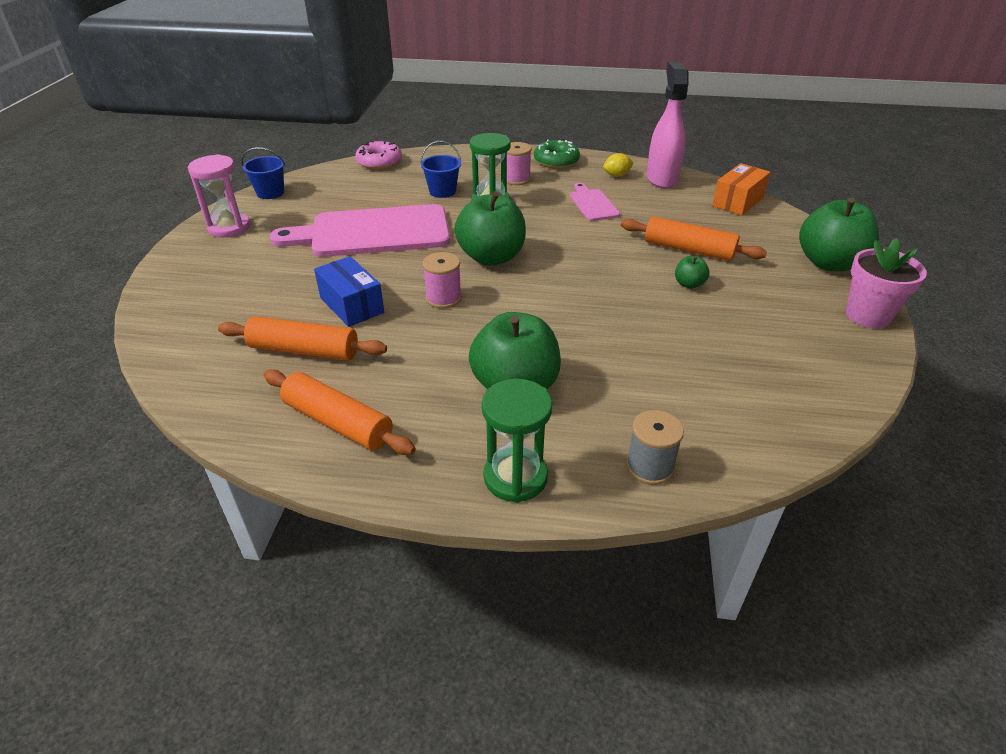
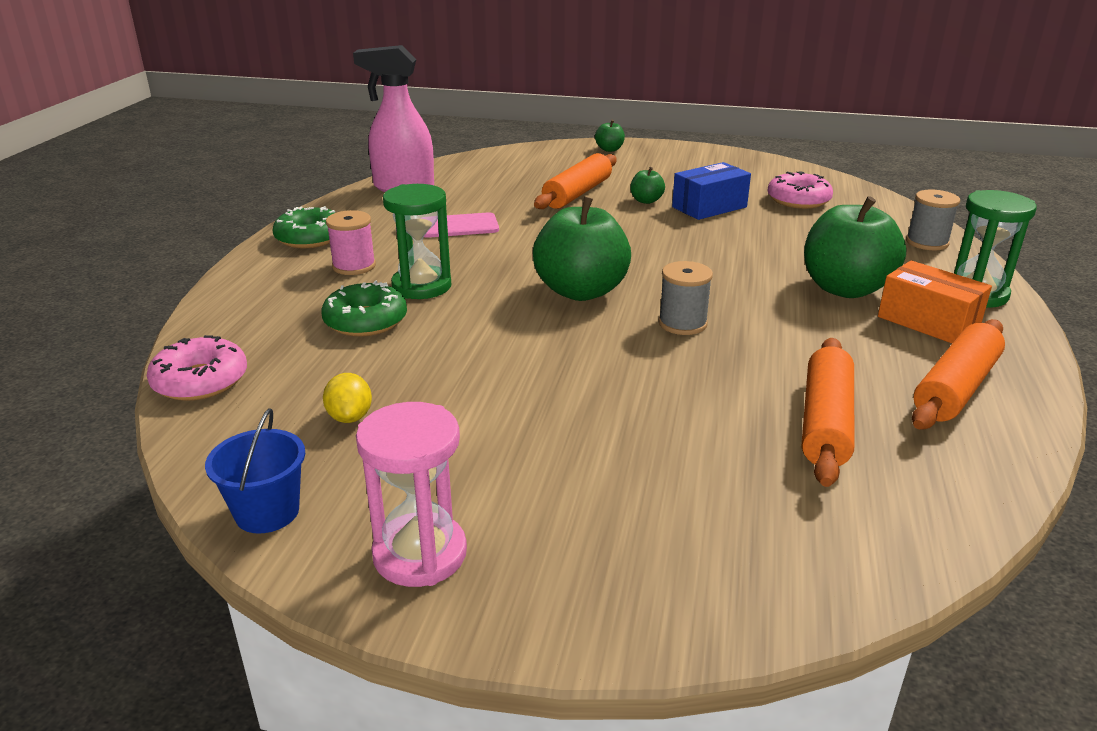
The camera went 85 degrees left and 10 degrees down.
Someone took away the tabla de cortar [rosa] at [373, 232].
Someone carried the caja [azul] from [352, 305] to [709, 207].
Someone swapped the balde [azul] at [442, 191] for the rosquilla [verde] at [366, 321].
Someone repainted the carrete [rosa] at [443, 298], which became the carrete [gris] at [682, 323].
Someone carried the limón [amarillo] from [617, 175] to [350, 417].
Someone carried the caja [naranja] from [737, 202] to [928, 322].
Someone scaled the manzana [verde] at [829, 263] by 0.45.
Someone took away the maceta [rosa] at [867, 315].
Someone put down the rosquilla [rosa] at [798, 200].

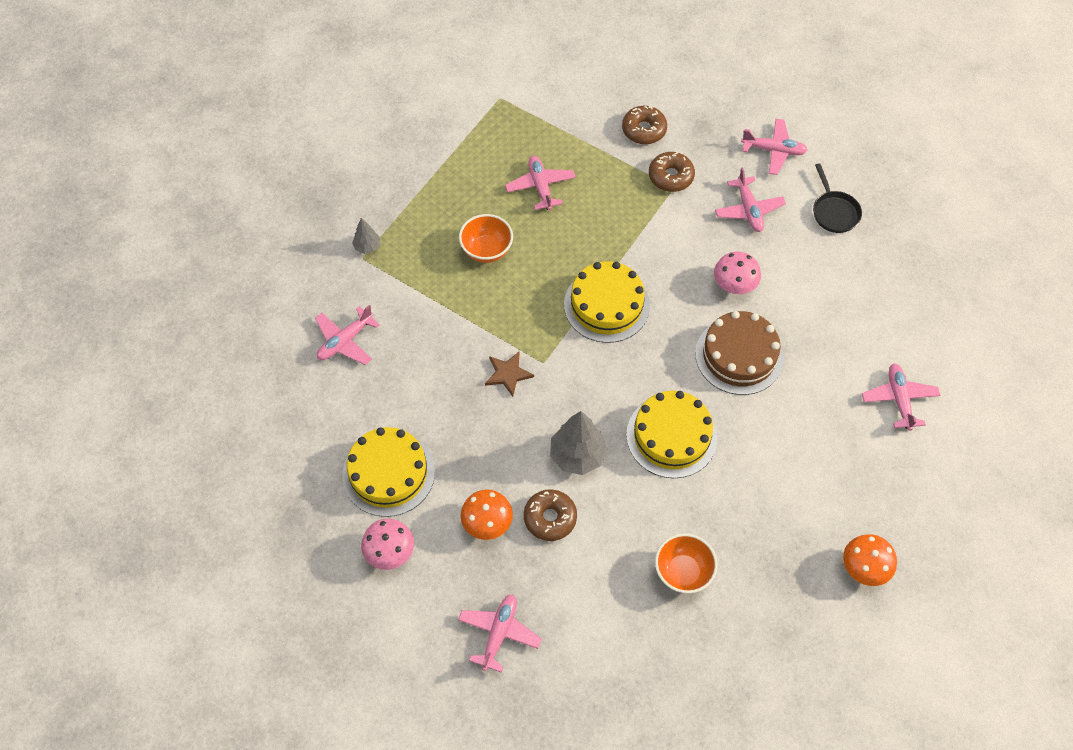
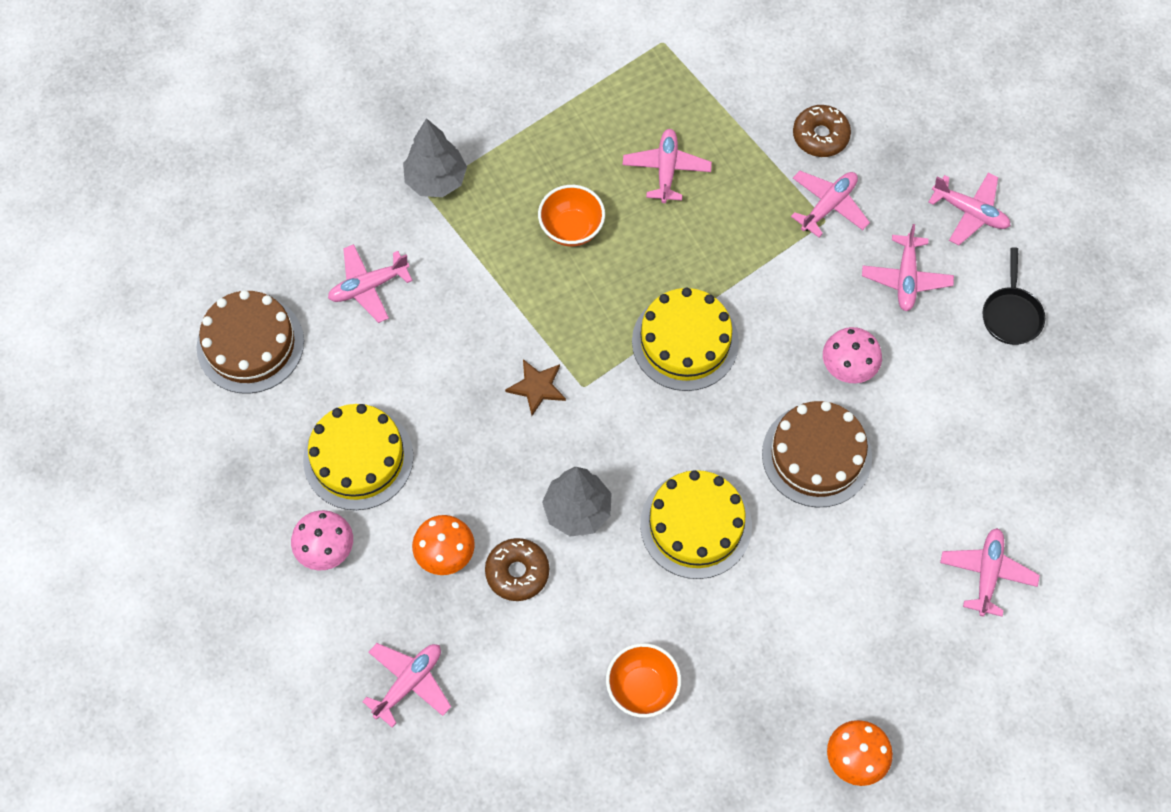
The camera went 20 degrees right and 5 degrees up.
Someone scaled the árbol [gris] at [367, 247] by 1.85.
Someone swapped the rosquilla [marrón] at [670, 176] for the avión [rosa] at [828, 206].
Someone put down the tarta [marrón] at [250, 344].

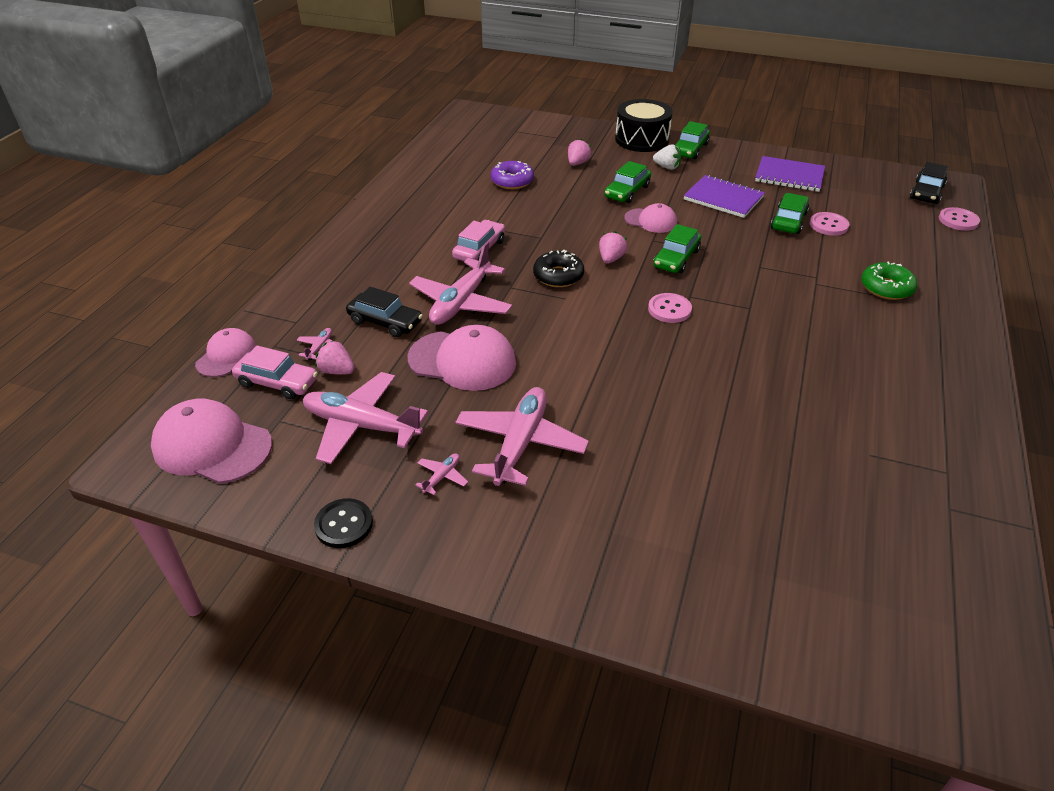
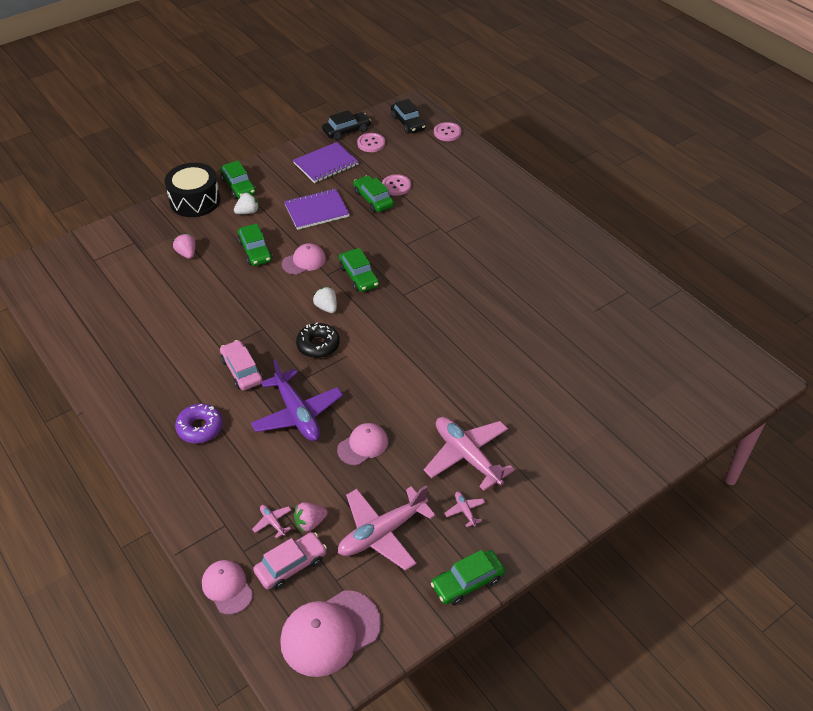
The camera went 55 degrees left and 5 degrees up.
Someone swapped the botón [negro] at [344, 524] for the coche [verde] at [467, 582].
Someone carried the coche [negro] from [385, 322] to [347, 131].
Someone scaled the gorra [rosa] at [462, 361] by 0.60.
Someone repainted the avión [rosa] at [461, 302], which became the avión [morado] at [297, 414].
Someone carried the rosquilla [morado] from [512, 181] to [200, 428].
Someone repainted the fresa [rosa] at [611, 259], which became the fresa [blanco] at [326, 307].
Someone carried the botón [rosa] from [669, 309] to [371, 143].
Someone took away the rosquilla [verde] at [886, 288].

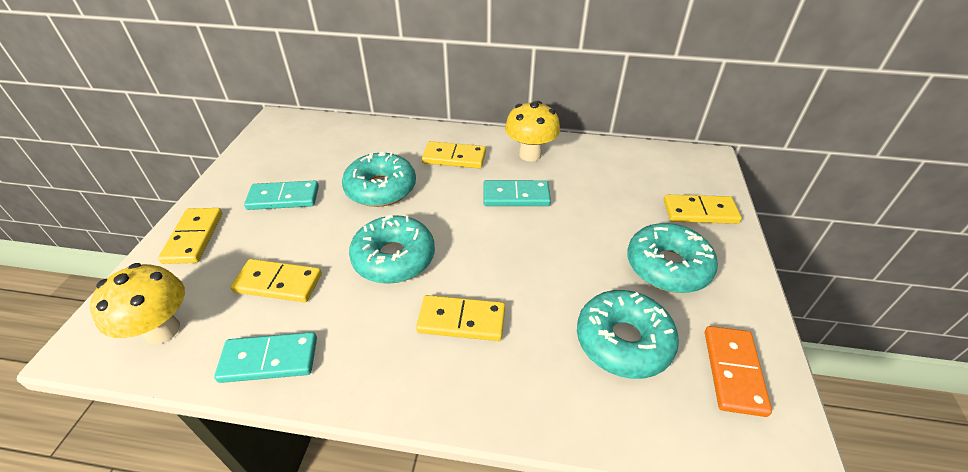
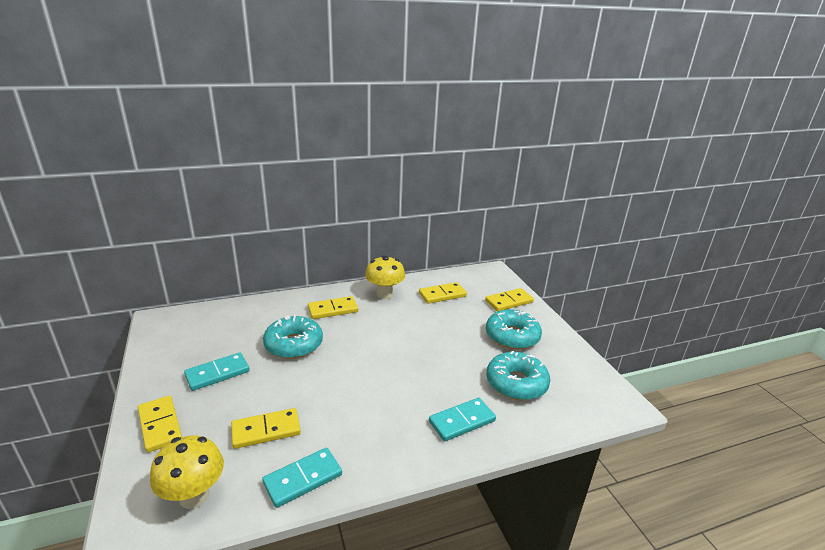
The camera went 30 degrees left and 15 degrees down.
Someone took away the rosquilla [turquesa] at [394, 258].
Someone carried the ficha de dominó [amarillo] from [461, 320] to [442, 295].
Someone carried the ficha de dominó [turquesa] from [516, 196] to [462, 421].
Someone took away the ficha de dominó [naranja] at [733, 371].

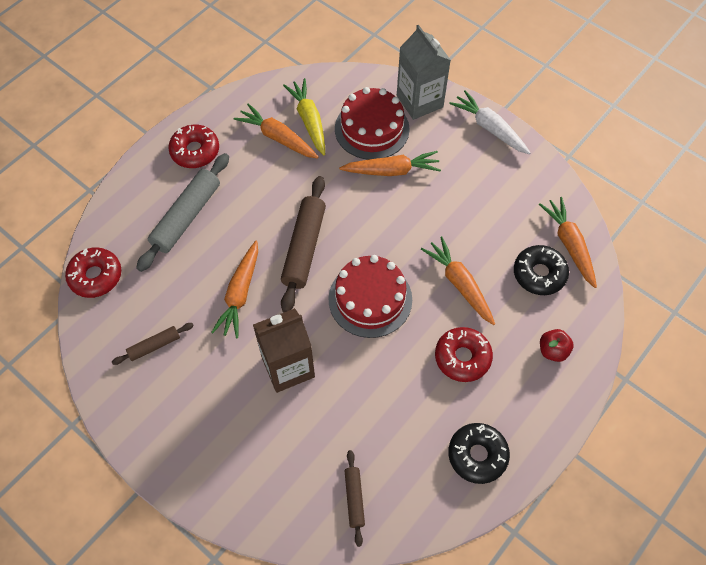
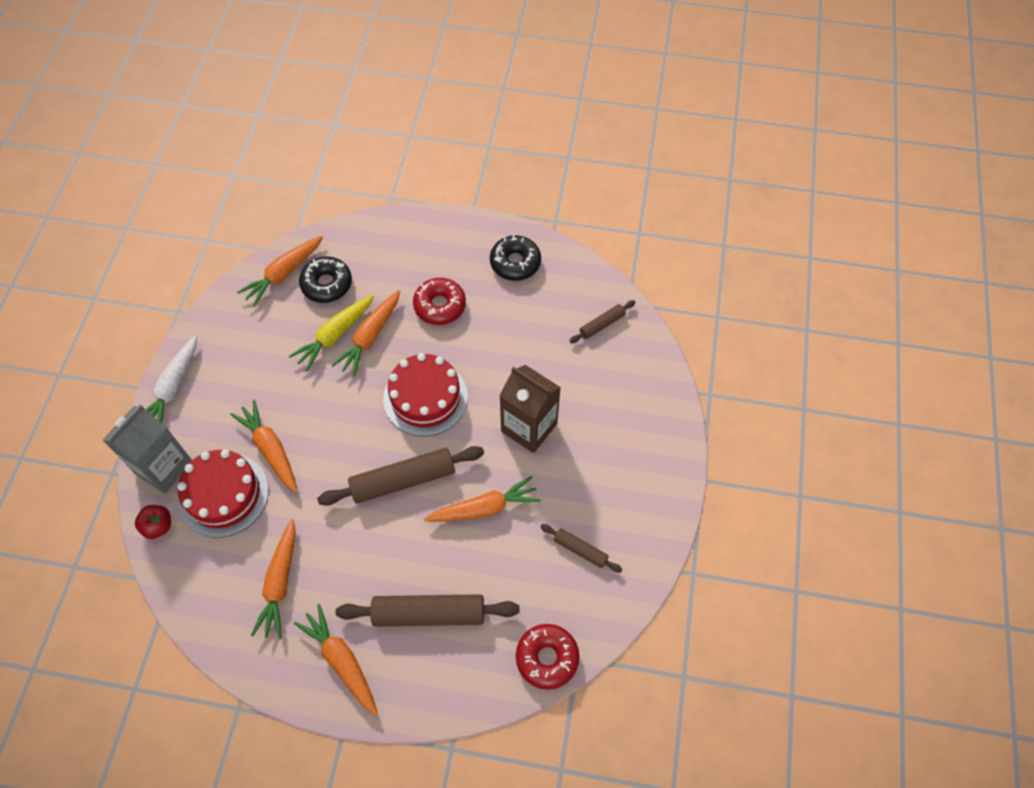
The camera went 120 degrees left and 0 degrees up.
Someone repainted the rodillo [gris] at [186, 217], which became the rodillo [marrón] at [429, 613].
Someone swapped the rosquilla [rojo] at [195, 151] for the zanahoria [naranja] at [341, 661].
Someone carried the zanahoria [amarillo] from [309, 120] to [335, 335].
Someone carried the manzana [rojo] from [552, 350] to [158, 526].

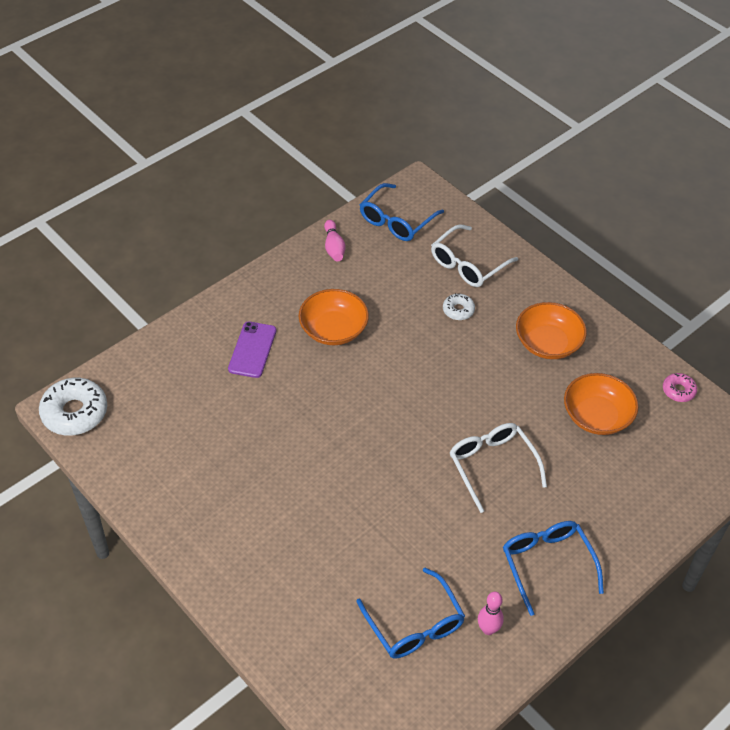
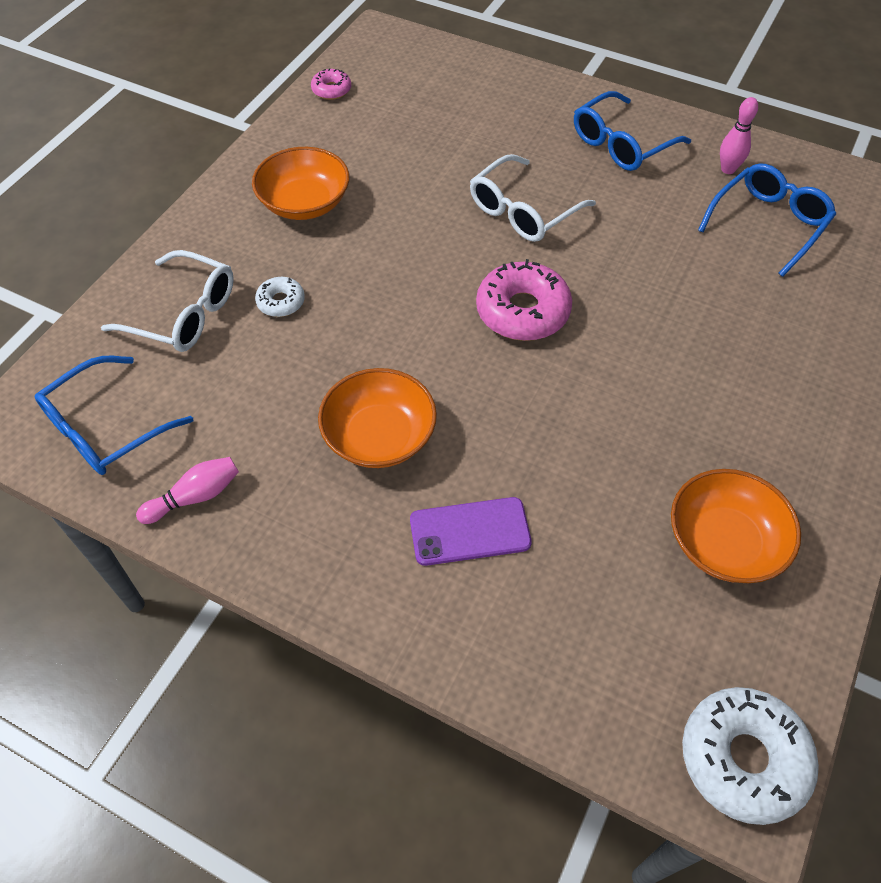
The camera went 110 degrees left and 5 degrees up.
Someone rotated the gafas [azul] at [396, 220] by 120 degrees clockwise.
Someone carried the cuenco [naranja] from [597, 416] to [724, 542].
Someone put down the rosquilla [rosa] at [522, 311].

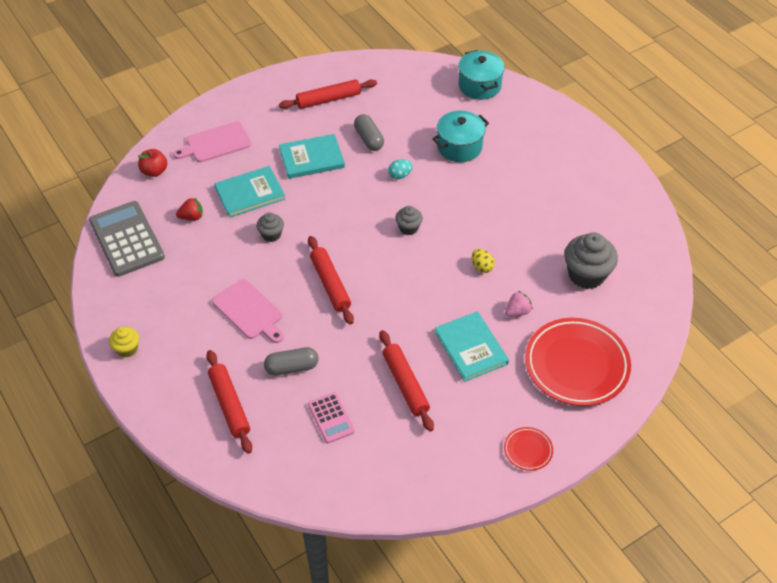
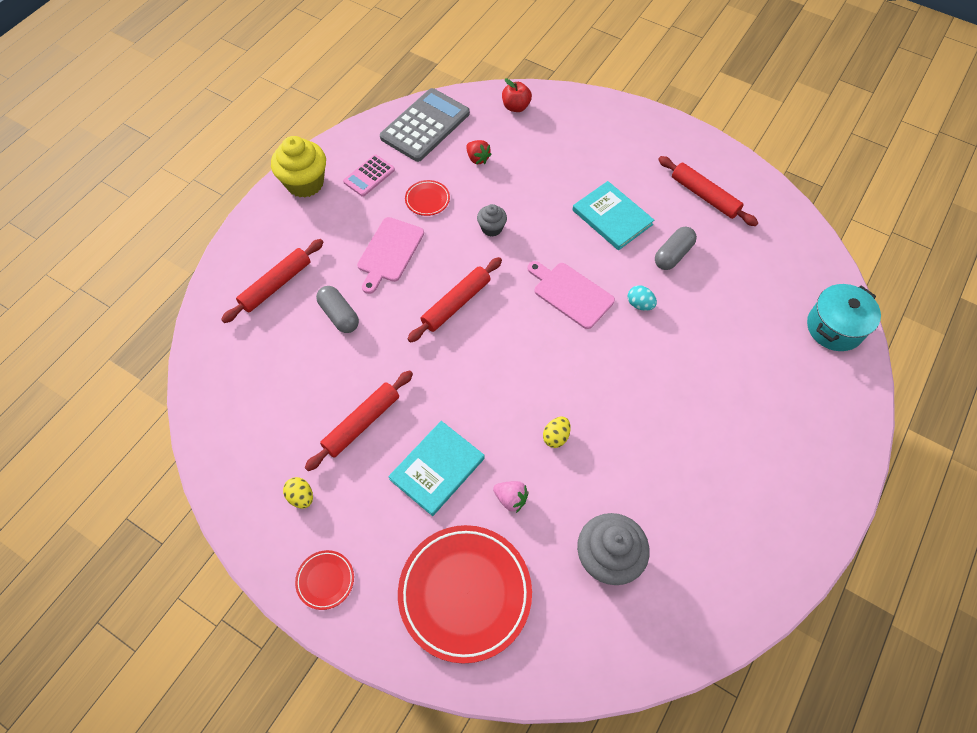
The camera went 65 degrees right and 10 degrees up.
Someone scaled the magdalena [amarillo] at [127, 349] by 1.86.
Someone carried the tabla de cortar [rosa] from [215, 143] to [570, 293].
Someone took away the libro [turquesa] at [250, 193].
Someone carried the calculadora [rosa] from [331, 418] to [369, 176].
Someone took away the magdalena [gris] at [408, 228].
Someone took away the olla [turquesa] at [459, 147].
Someone put down the huevo [amarillo] at [301, 497].
Someone put down the plato [rojo] at [427, 200].

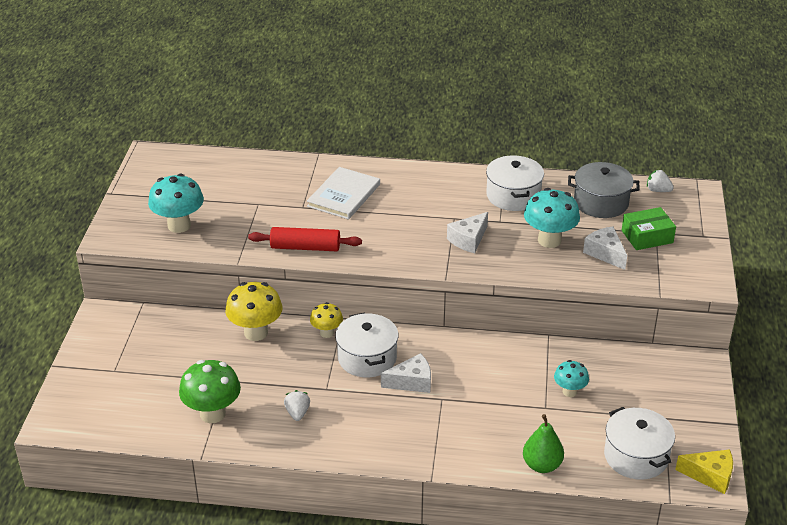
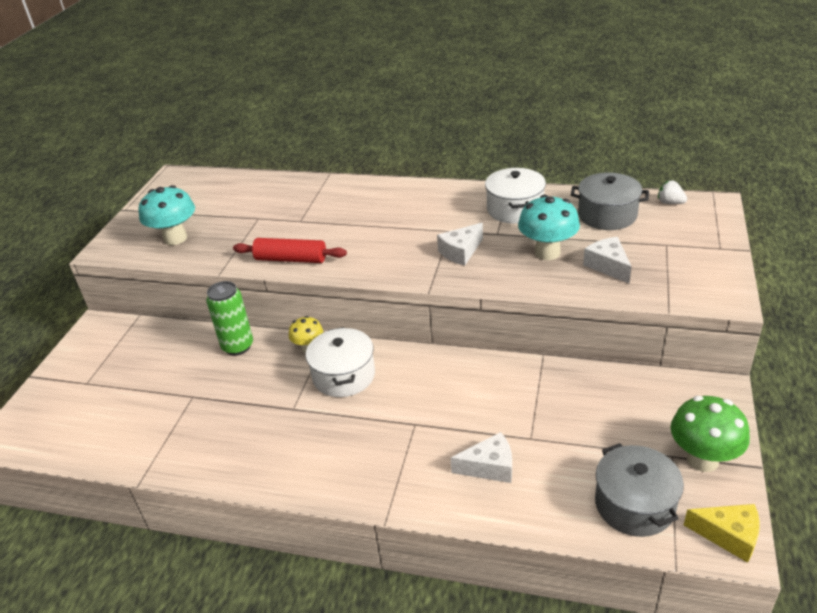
The camera went 10 degrees right and 0 degrees up.
Someone carried the seta [verde] from [212, 414] to [702, 459].
Someone swapped the seta [amarillo] at [256, 333] for the lata [verde] at [238, 346].
Someone took away the fresa [blanco] at [297, 413].
Someone took away the libro [blanco] at [344, 195].
Someone carried the queso [blanco] from [412, 382] to [489, 467].
Someone took away the pera [verde] at [542, 465].
Someone took away the seta [turquesa] at [569, 391].
Someone repainted the olla [blanco] at [636, 456], which became the olla [gris] at [634, 504].
Someone took away the caja [verde] at [647, 237].

